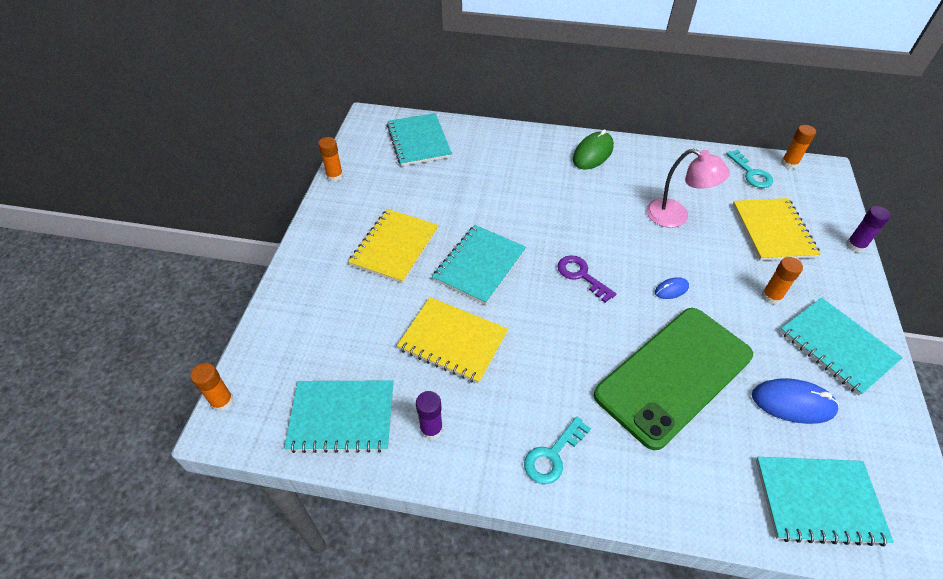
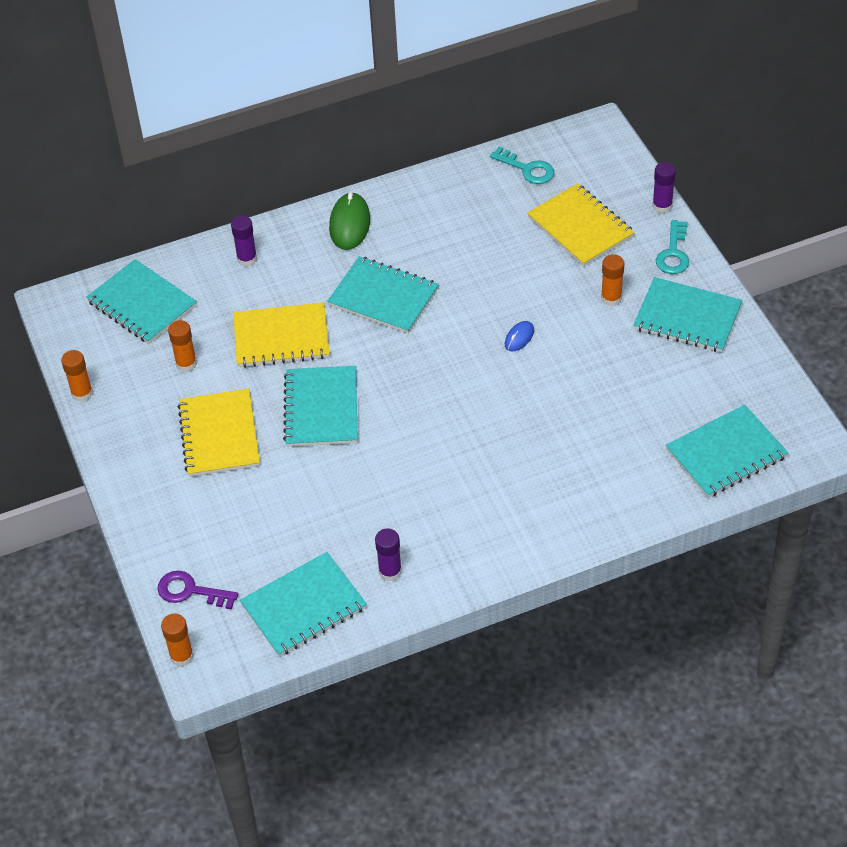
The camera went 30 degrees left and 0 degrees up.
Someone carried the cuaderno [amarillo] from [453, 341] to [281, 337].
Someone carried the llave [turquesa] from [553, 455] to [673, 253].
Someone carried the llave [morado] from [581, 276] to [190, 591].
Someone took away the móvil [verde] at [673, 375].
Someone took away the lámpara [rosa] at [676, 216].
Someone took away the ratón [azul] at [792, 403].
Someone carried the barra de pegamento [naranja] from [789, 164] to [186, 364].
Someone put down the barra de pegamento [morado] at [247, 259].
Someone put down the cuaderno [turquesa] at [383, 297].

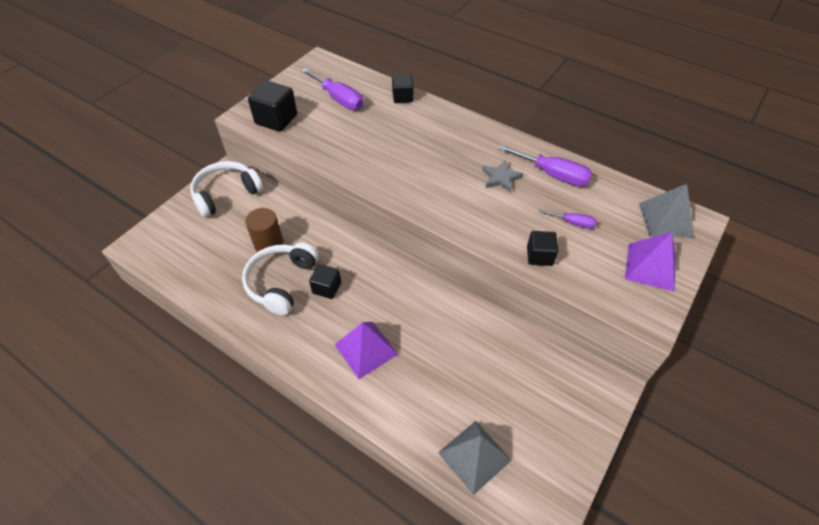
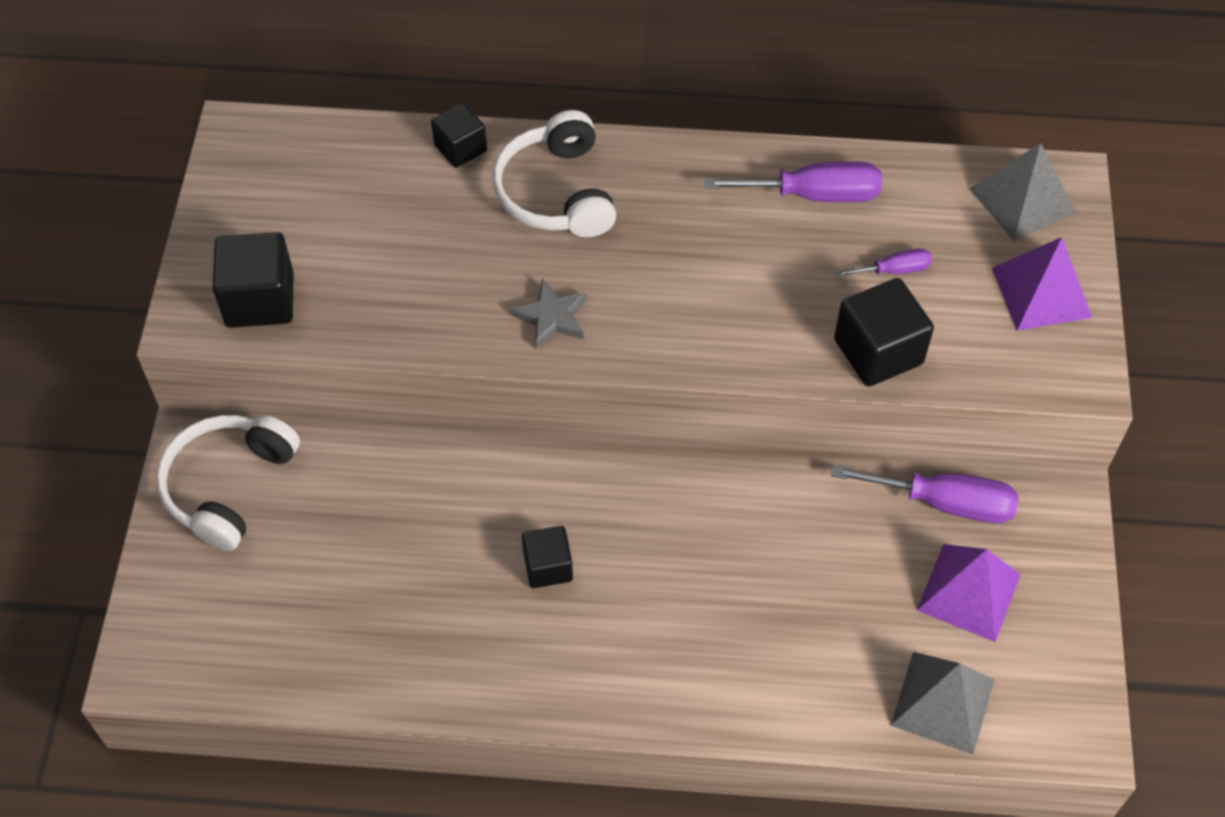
The camera went 30 degrees left and 5 degrees up.
Someone carried the auriculares [blanco] from [281, 282] to [557, 192].
Someone took away the cilindro [marrón] at [269, 244].
Someone carried the destornillador [morado] from [339, 99] to [944, 503].
Someone carried the pirámide [morado] from [366, 349] to [969, 592].
Someone carried the estrella [gris] from [501, 178] to [551, 317].
Someone scaled the cubo [negro] at [539, 256] by 1.59.

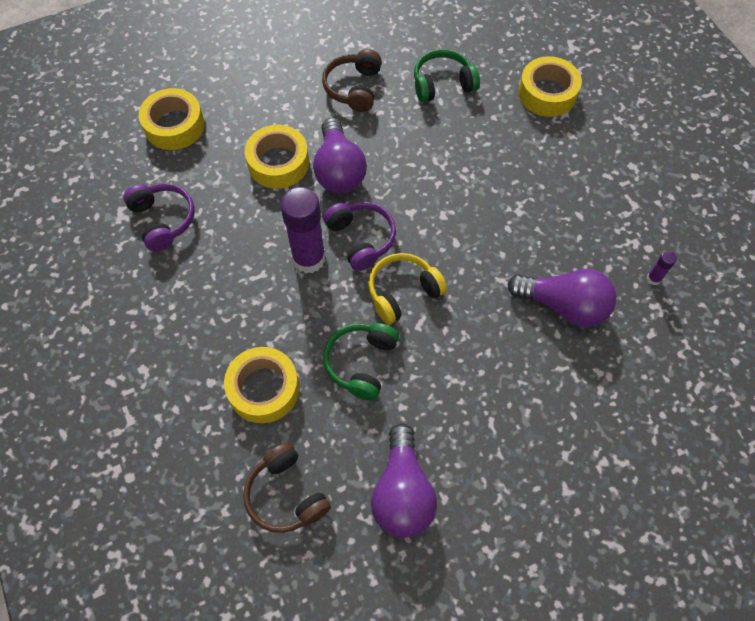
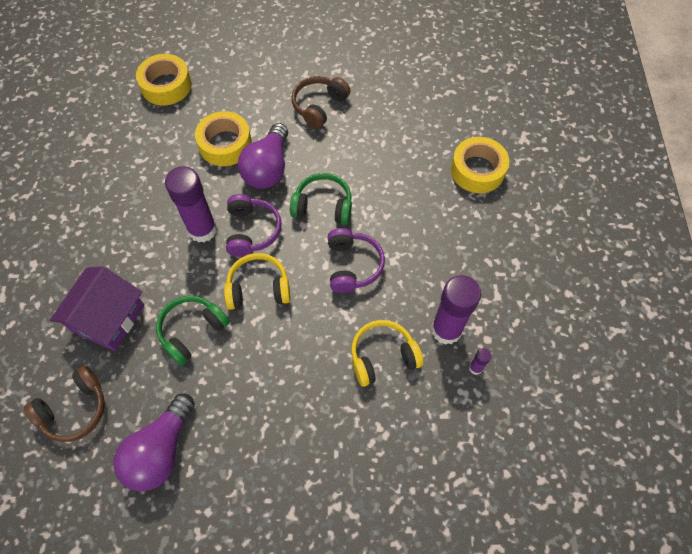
The camera went 25 degrees right and 0 degrees up.
Someone carried the auriculares [morado] from [163, 220] to [352, 265].
Someone swapped the cinta adhesiva [amarillo] at [264, 389] for the casa [morado] at [108, 318].
Someone rotated the auriculares [marrón] at [286, 494] by 120 degrees counterclockwise.
Someone carried the auriculares [verde] from [442, 84] to [323, 206].
Someone swapped the bombilla [morado] at [563, 305] for the auriculares [amarillo] at [383, 356].
Someone put down the barra de pegamento [morado] at [446, 330].

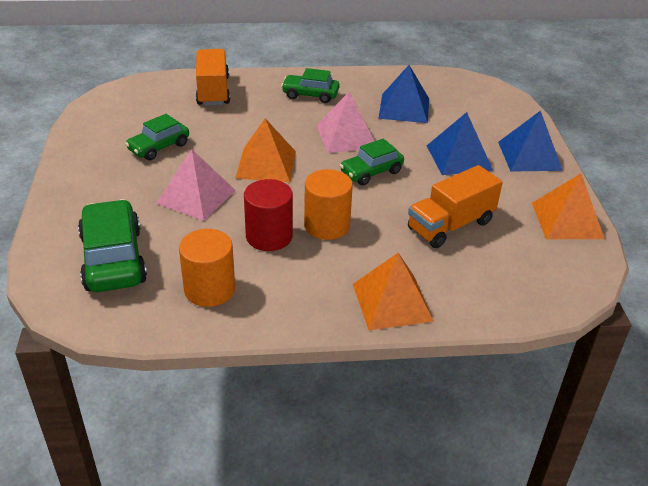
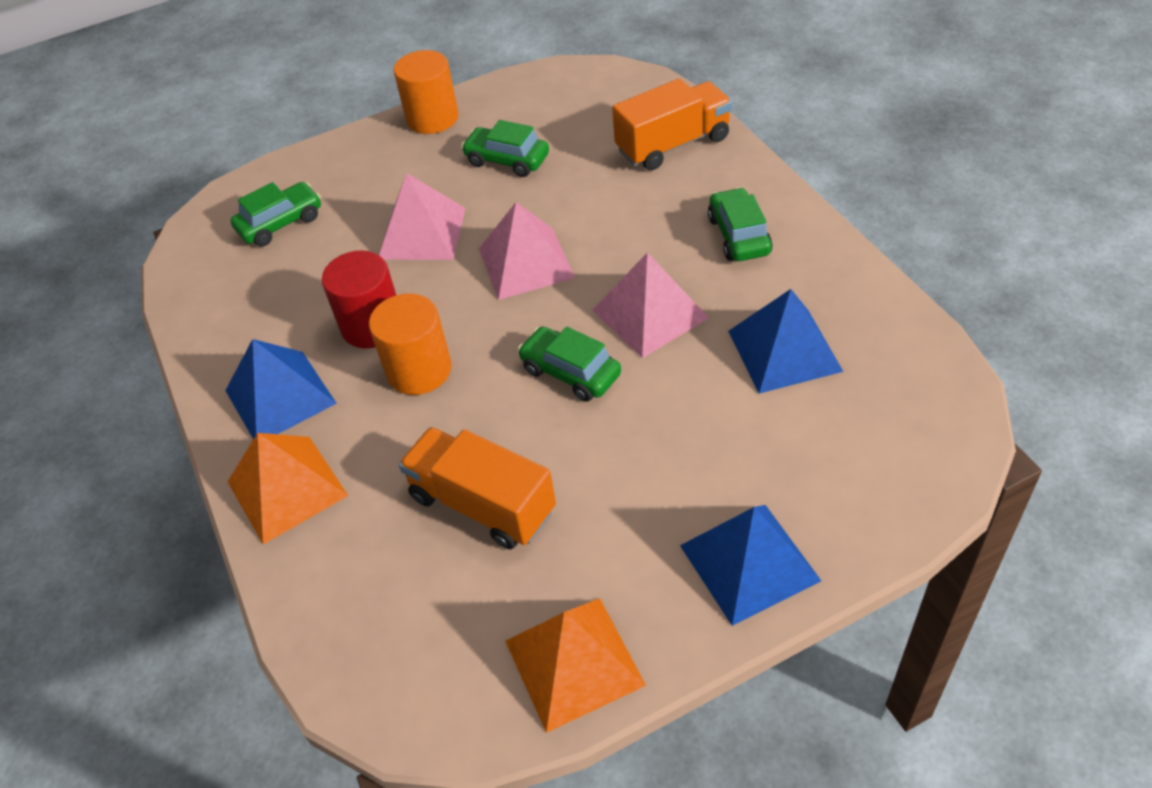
The camera went 75 degrees right and 10 degrees up.
Someone scaled the coche [verde] at [113, 259] by 0.62.
Someone carried the cilindro [naranja] from [209, 289] to [432, 118].
Someone repainted the pirámide [naranja] at [266, 164], which became the pirámide [rosa] at [526, 262].
Someone carried the pirámide [azul] from [459, 157] to [280, 397].

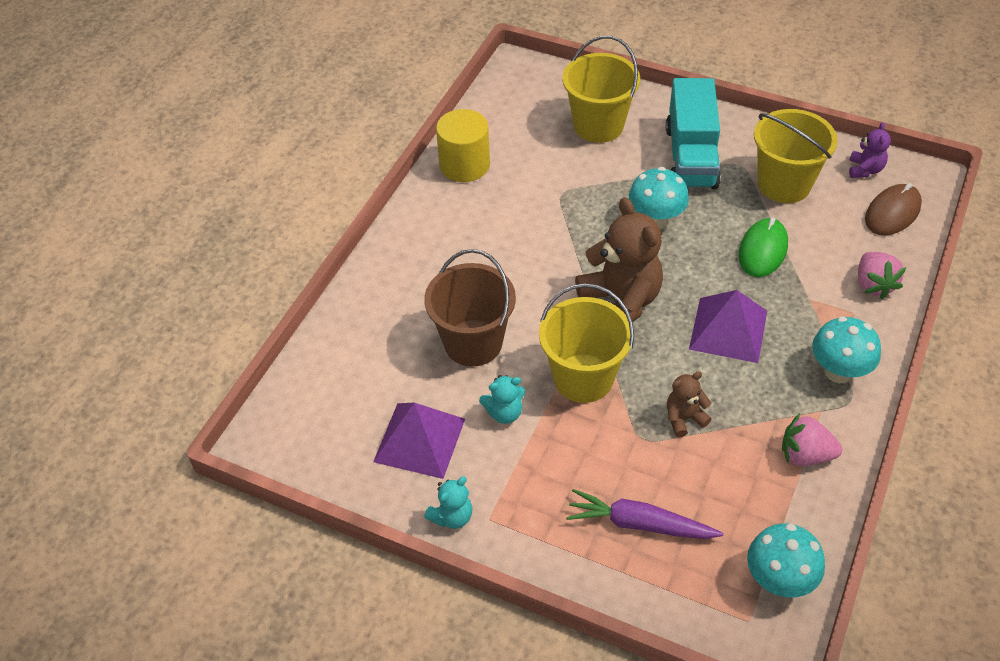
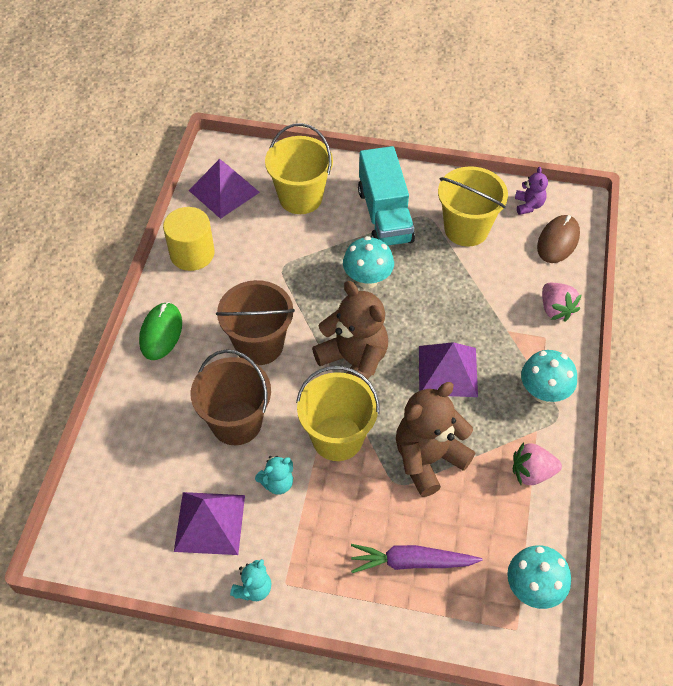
The camera went 15 degrees left and 5 degrees up.
Someone scaled the osito [marrón] at [684, 418] by 2.06.
Someone carried the ratón [verde] from [762, 250] to [161, 333].
Someone put down the pirámide [morado] at [224, 191].
Someone put down the balde [marrón] at [259, 345].

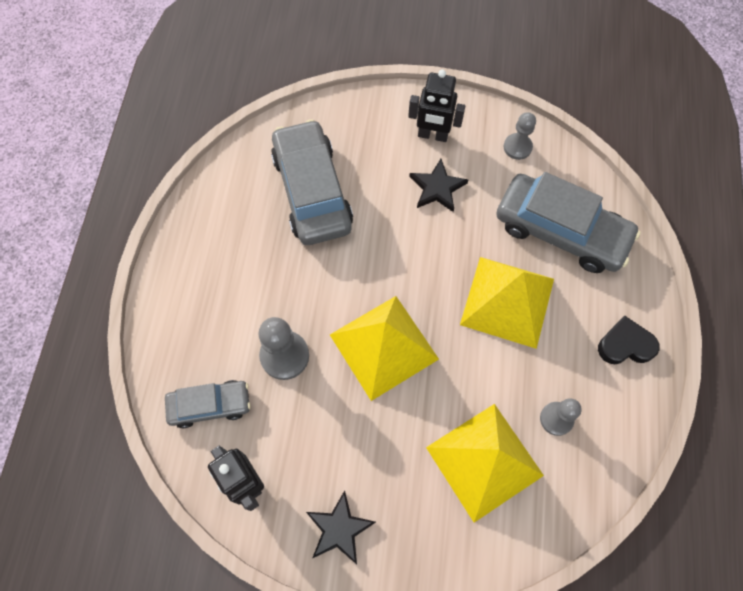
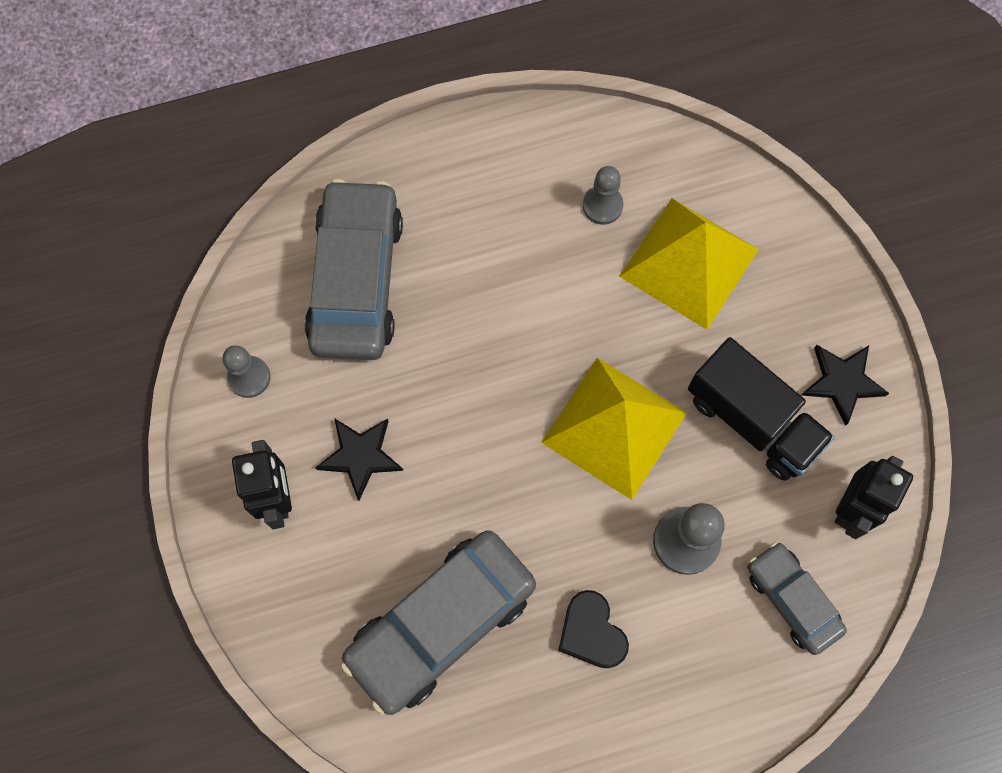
The camera went 115 degrees left and 5 degrees up.
Someone took away the pirámide [amarillo] at [507, 301].
Someone carried the corazón [negro] from [625, 345] to [591, 632].
Someone put down the camión [negro] at [752, 420].

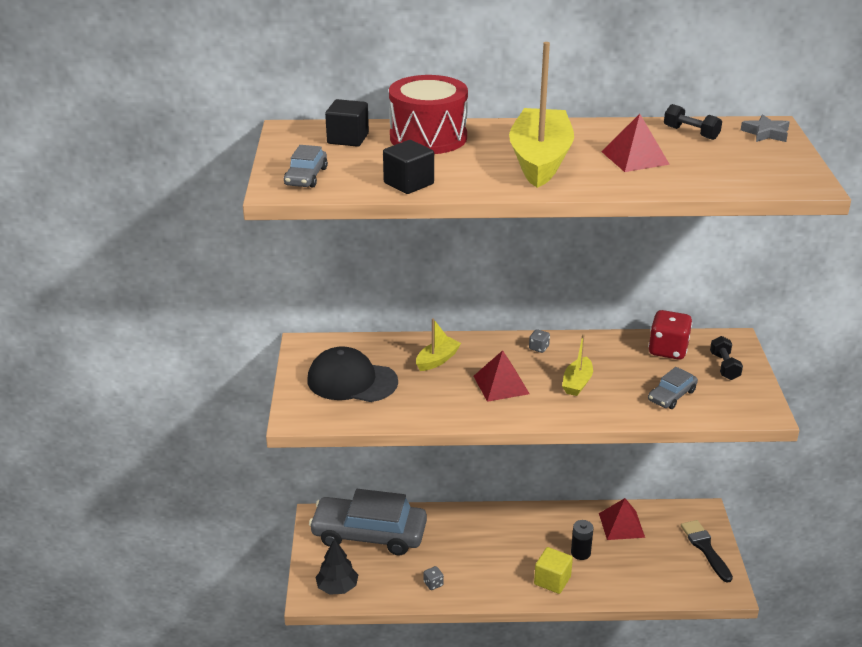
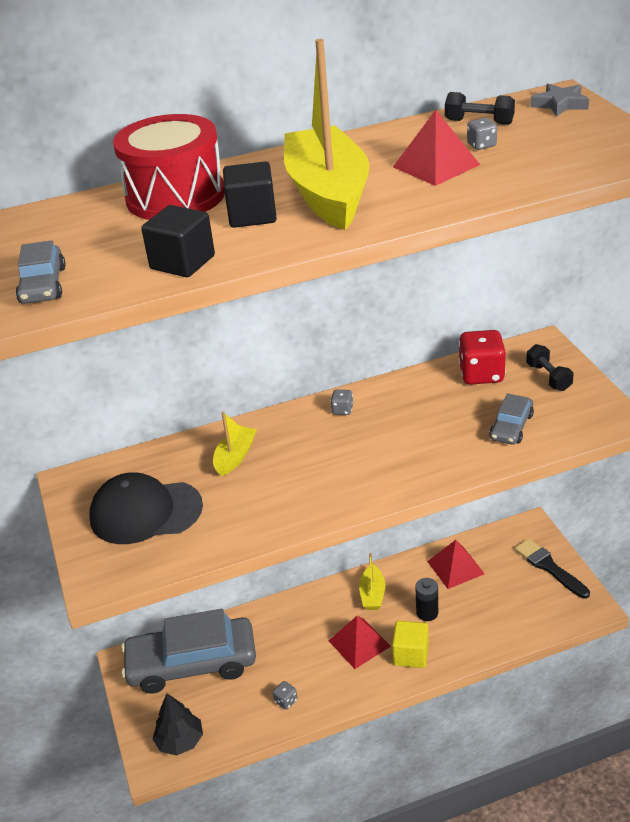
The camera went 15 degrees left and 5 degrees up.
Someone carried the cubo [negro] from [348, 139] to [252, 215].
Someone carried the pirámide [rojo] from [501, 385] to [359, 643].
Someone carried the barco [amarillo] from [577, 383] to [372, 594].
Someone put down the dado [gris] at [481, 145].

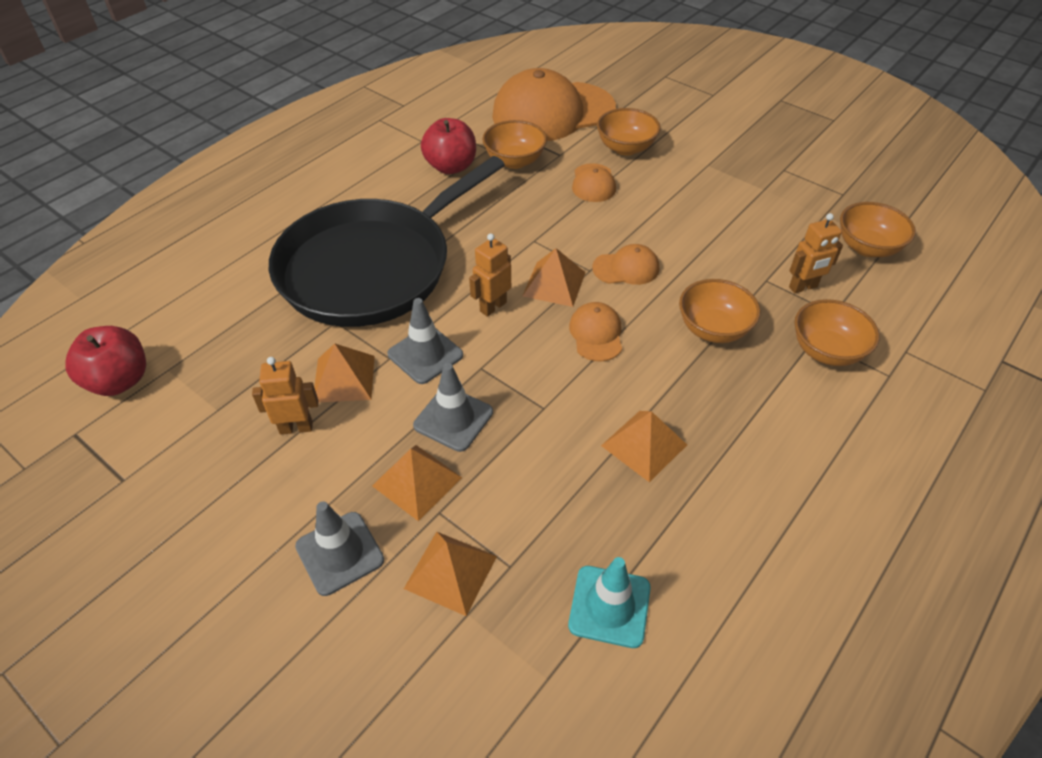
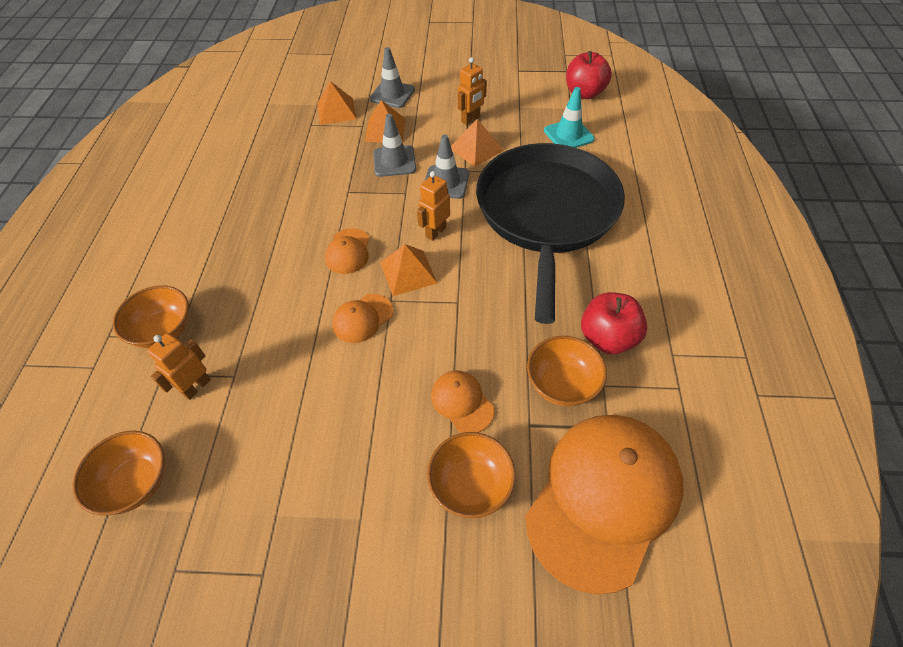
The camera went 145 degrees right and 5 degrees up.
Someone rotated the robot [naranja] at [493, 307] by 150 degrees counterclockwise.
Someone carried the cono de tráfico [turquesa] from [609, 606] to [568, 135].
Someone rotated the gorra [naranja] at [596, 334] by 45 degrees clockwise.
Someone took away the pirámide [naranja] at [644, 445].
Someone took away the cuenco [naranja] at [713, 329].

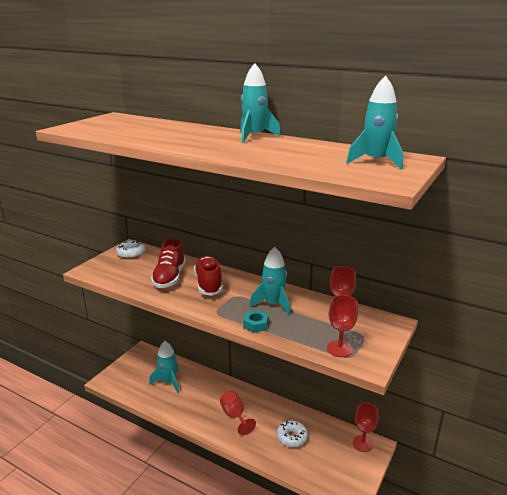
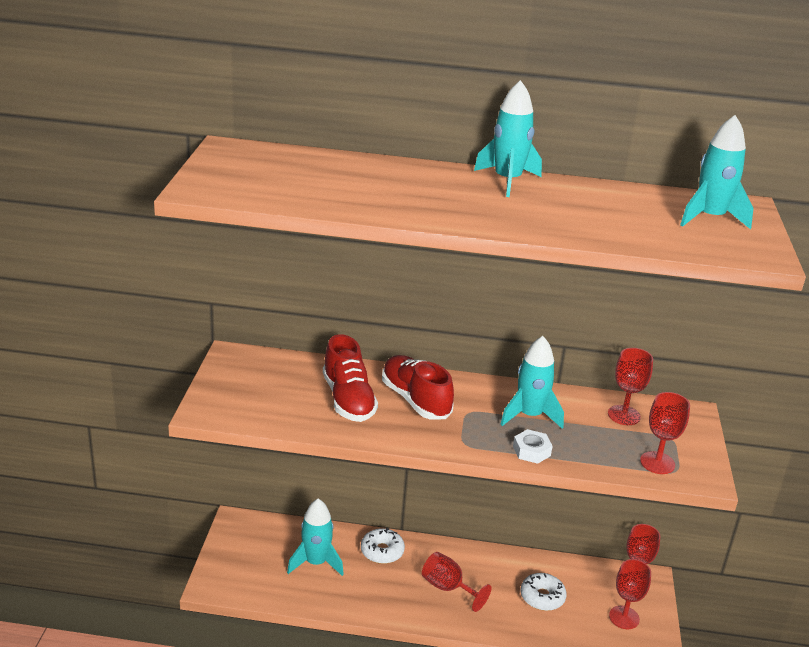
The camera went 25 degrees left and 5 degrees up.
Someone carried the rosquilla [blanco] from [131, 254] to [382, 551].
Someone repainted the tuerca [turquesa] at [256, 324], which became the tuerca [blanco] at [531, 451].
Someone put down the copa [rojo] at [624, 617].

